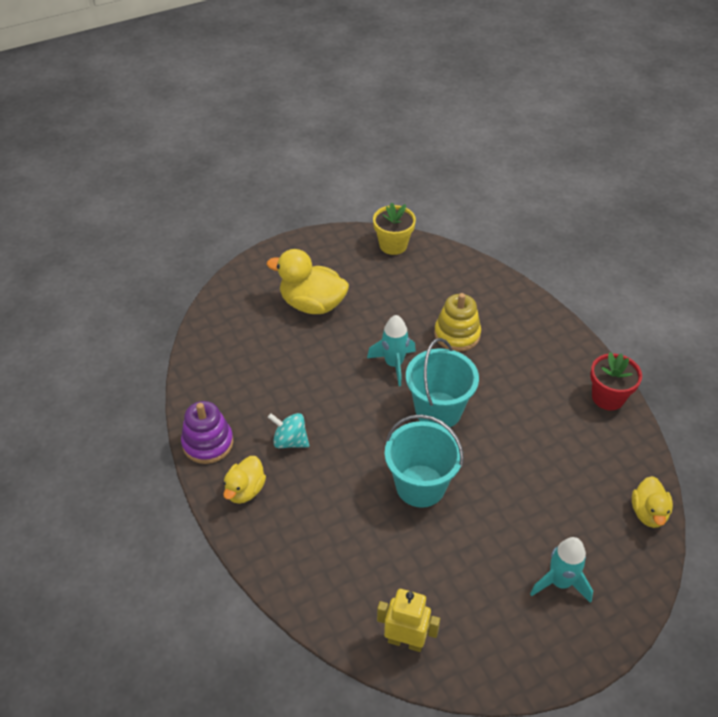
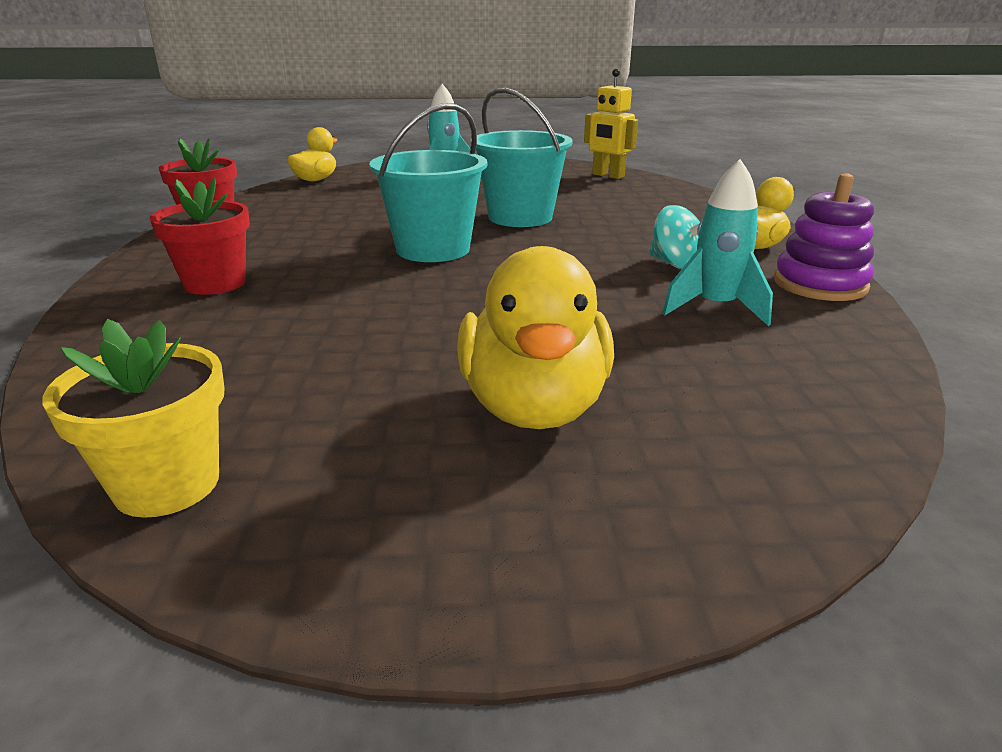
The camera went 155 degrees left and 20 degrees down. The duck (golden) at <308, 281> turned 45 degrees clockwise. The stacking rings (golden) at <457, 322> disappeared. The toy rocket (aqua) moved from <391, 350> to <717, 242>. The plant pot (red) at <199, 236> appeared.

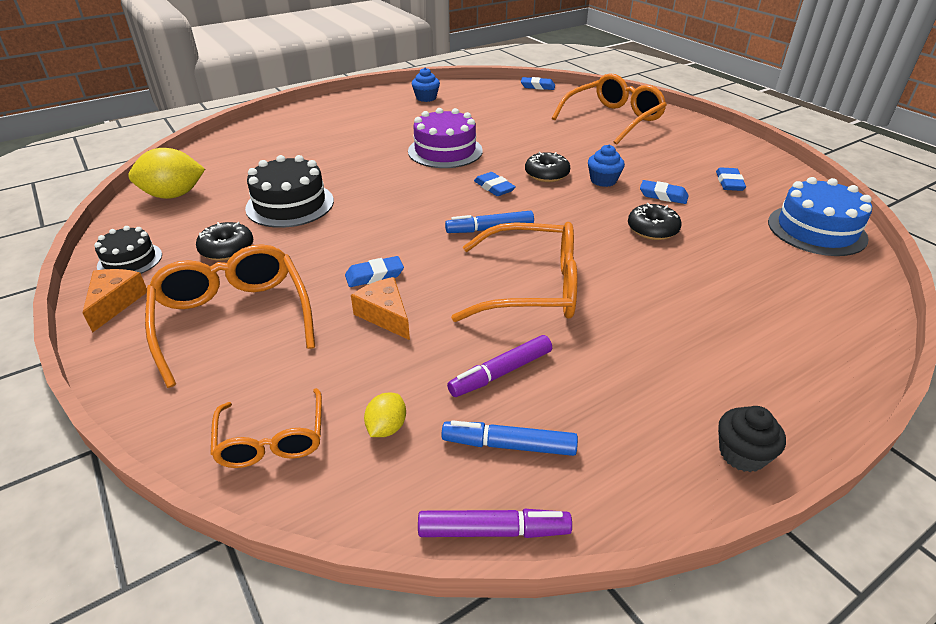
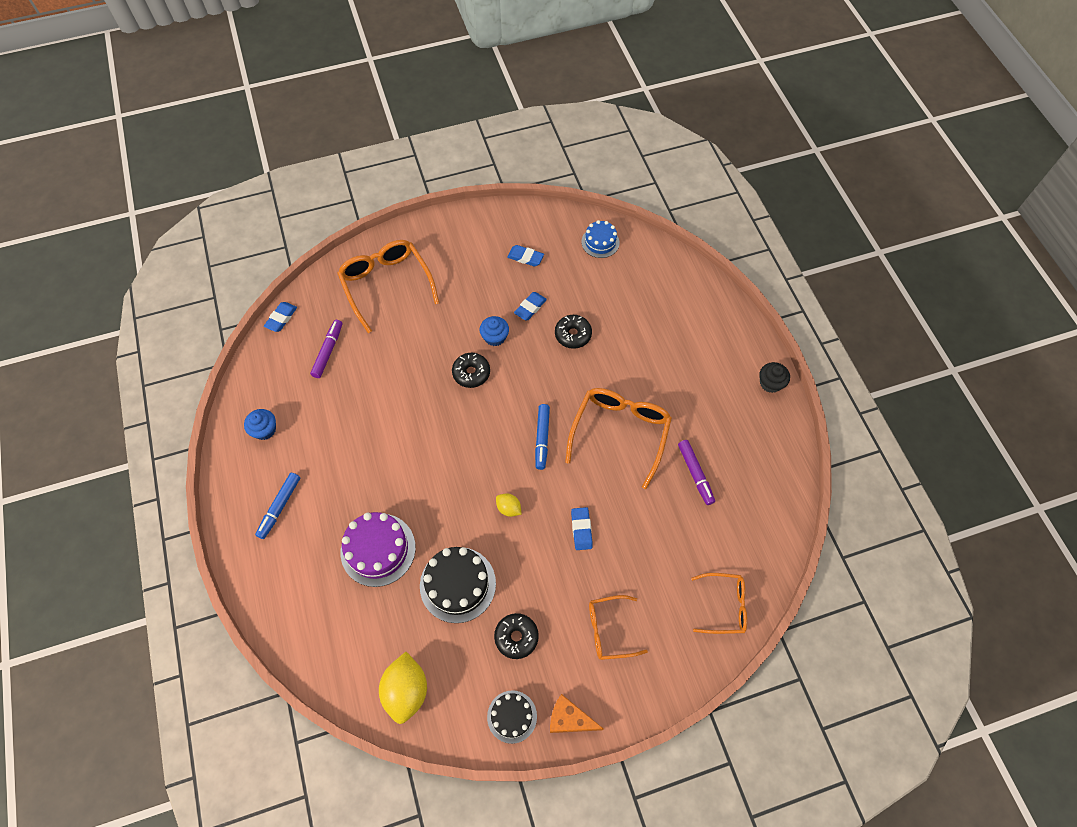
The camera went 75 degrees left and 25 degrees up. The cake (purple) moved from <445, 138> to <378, 549>. The gum eraser (cobalt) at <495, 184> disappeared. The cake (cobalt) at <820, 216> changed to 0.61 times the size. The eyeglasses (orange) at <230, 316> changed to 0.59 times the size. The piece of cheese (orange) at <380, 308> disappeared. The toy lemon (golden) moved from <385, 415> to <509, 505>. The felt pen (cobalt) moved from <509, 438> to <277, 506>. The felt pen (purple) moved from <495, 523> to <326, 349>.

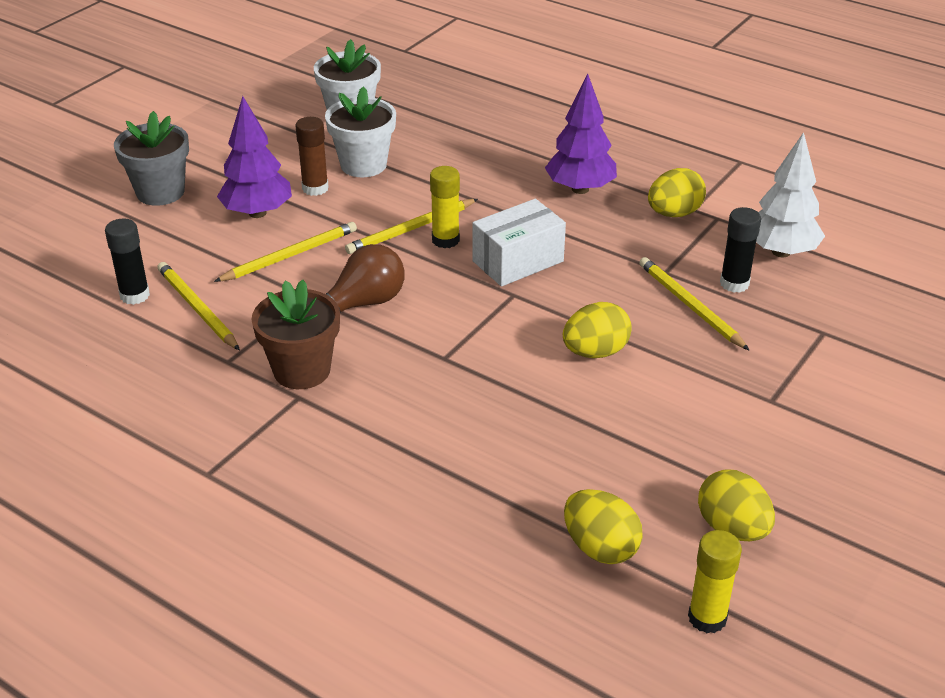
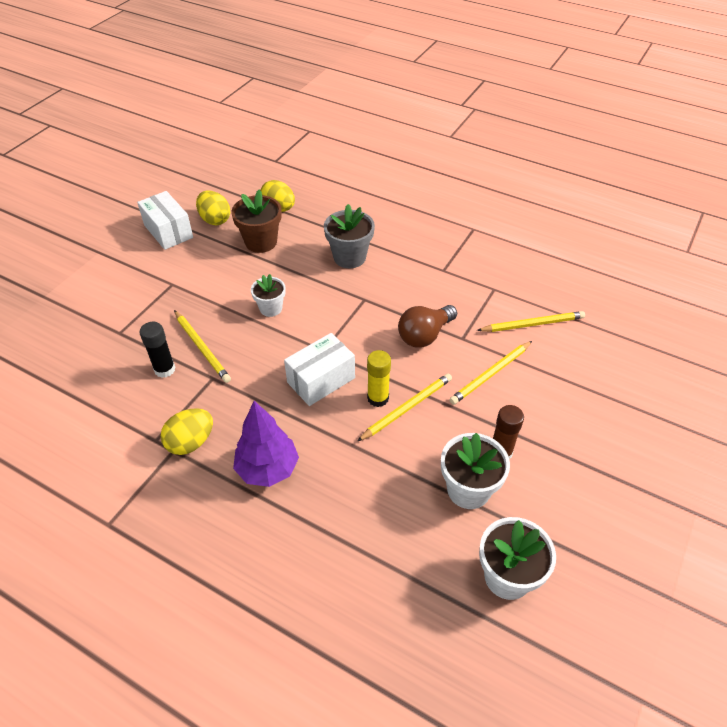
The camera went 175 degrees right and 10 degrees up. The fir tree (purple) at <254, 157> disappeared. The plant pot (gray) moved from <151, 158> to <349, 236>. The fir tree (pure white) at <790, 194> disappeared. The glue stick (black) at <127, 262> disappeared. The pencil (golden) at <198, 306> turned 60 degrees counterclockwise. The plant pot (brown) moved from <295, 334> to <256, 221>. The egg shape (golden) at <597, 330> was replaced by the plant pot (pure white) at <268, 295>. The glue stick (golden) at <715, 581> disappeared. The parcel (pure white) at <165, 220> appeared.

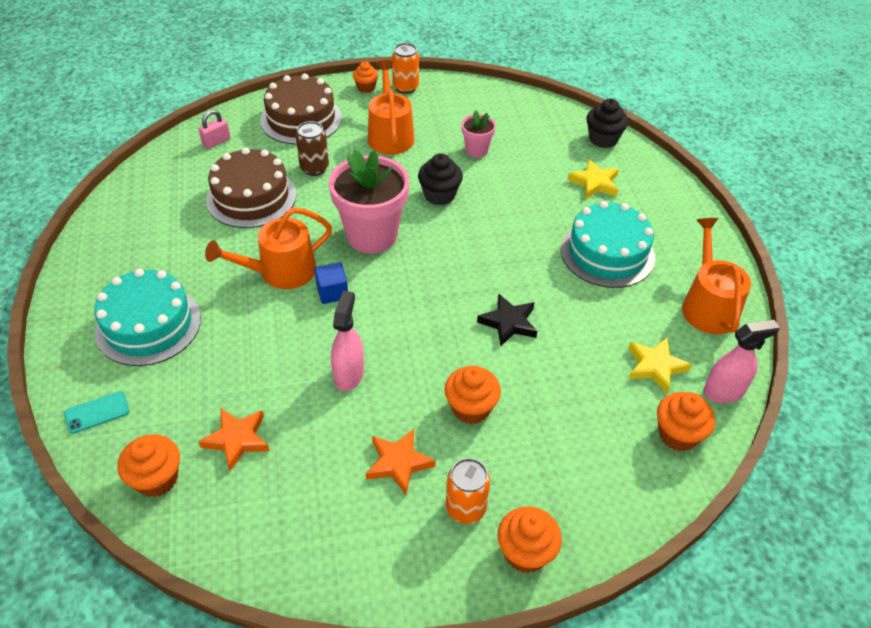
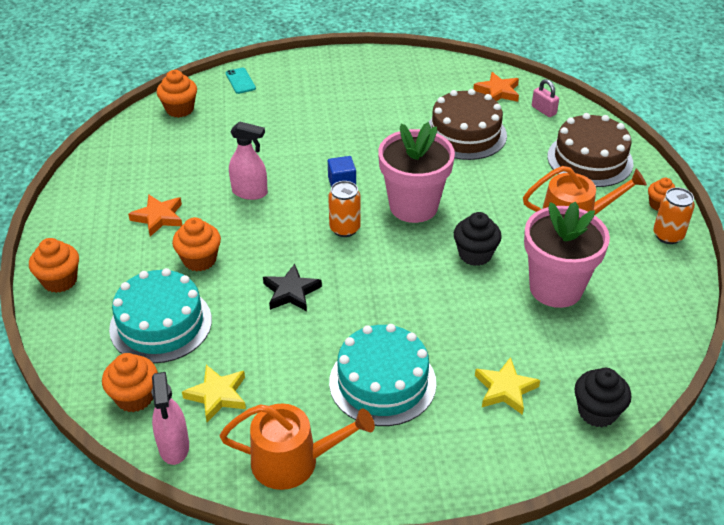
The camera went 95 degrees right and 5 degrees down. The plant pot (rose-pink) at <478, 134> changed to 2.03 times the size. The soda can (brown) at <312, 148> disappeared. The watering can (orange) at <268, 248> disappeared. The cake (aqua) moved from <147, 317> to <160, 315>. The star (orange) moved from <234, 440> to <496, 87>. The soda can (orange) moved from <468, 491> to <344, 209>.

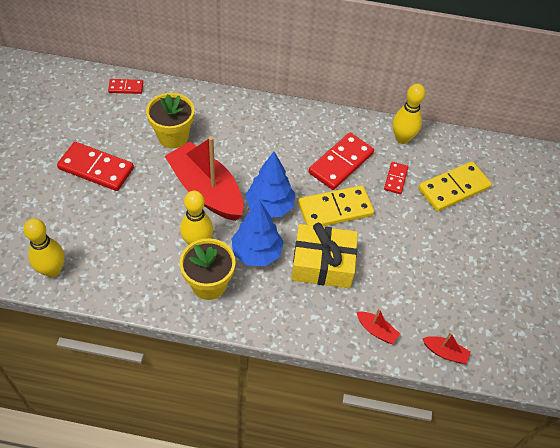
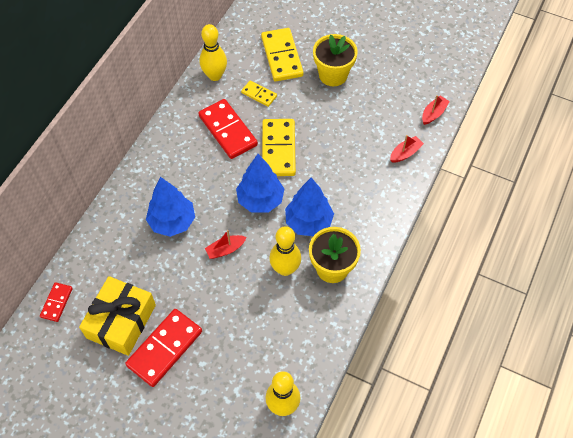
The camera went 70 degrees left and 5 degrees up. The plant pot (golden) moved from <170, 120> to <335, 60>. The boat (red) at <204, 178> changed to 0.41 times the size. The domino tile (red) at <396, 178> became the domino tile (golden) at <259, 93>. The wrapped gift (golden) moved from <324, 255> to <117, 316>. The fir tree (cobalt) at <170, 207> appeared.

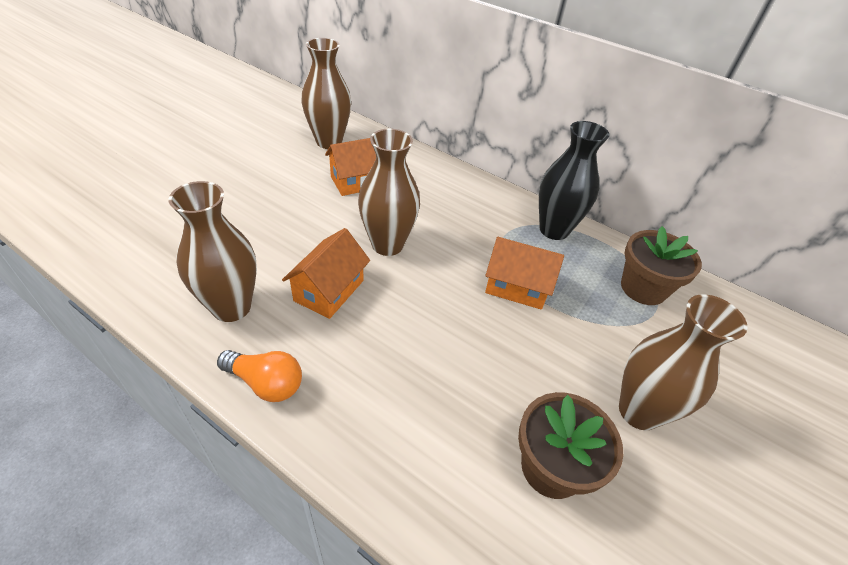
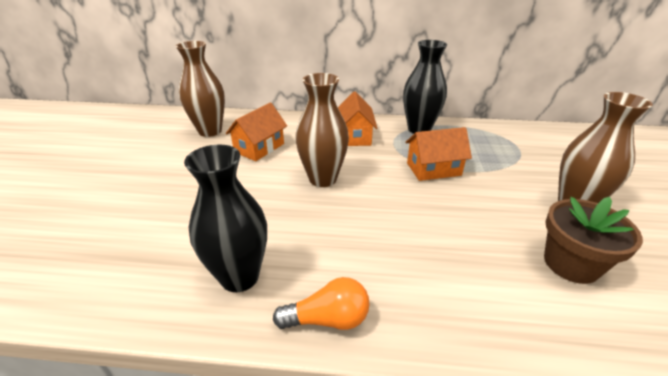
The camera went 25 degrees left and 10 degrees down. The flower vase (brown) at <213, 251> became the flower vase (black) at <225, 218>. The plant pot (brown) at <661, 265> disappeared. The cottage (orange) moved from <326, 273> to <357, 118>.

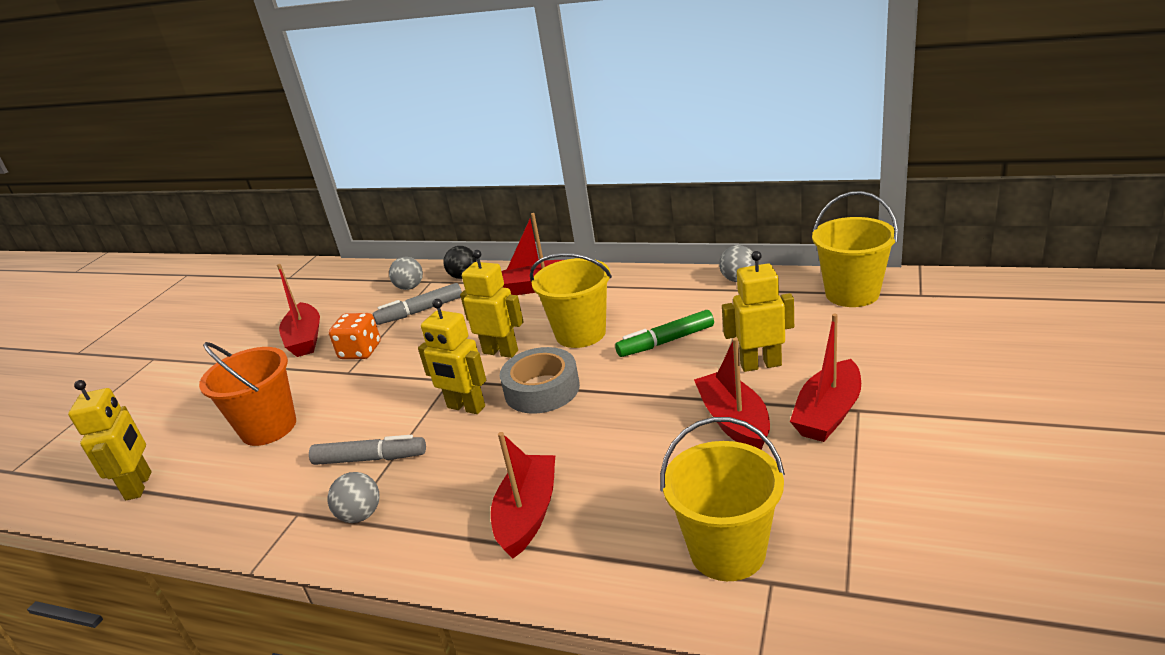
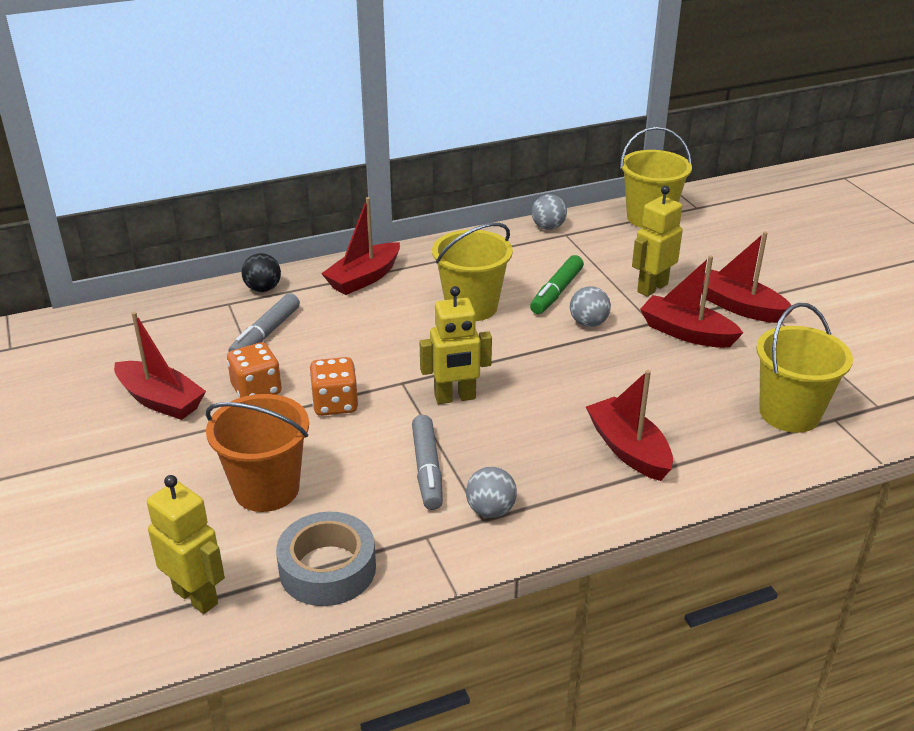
The camera went 45 degrees left and 5 degrees up. The toy robot (golden) at <492, 304> disappeared. The play ball (gray) moved from <406, 273> to <590, 306>. The boat (red) at <825, 378> turned 135 degrees clockwise. The sticky tape (gray) moved from <540, 380> to <326, 559>. The felt pen (gray) at <367, 450> turned 120 degrees clockwise. The die (orange) at <333, 386> appeared.

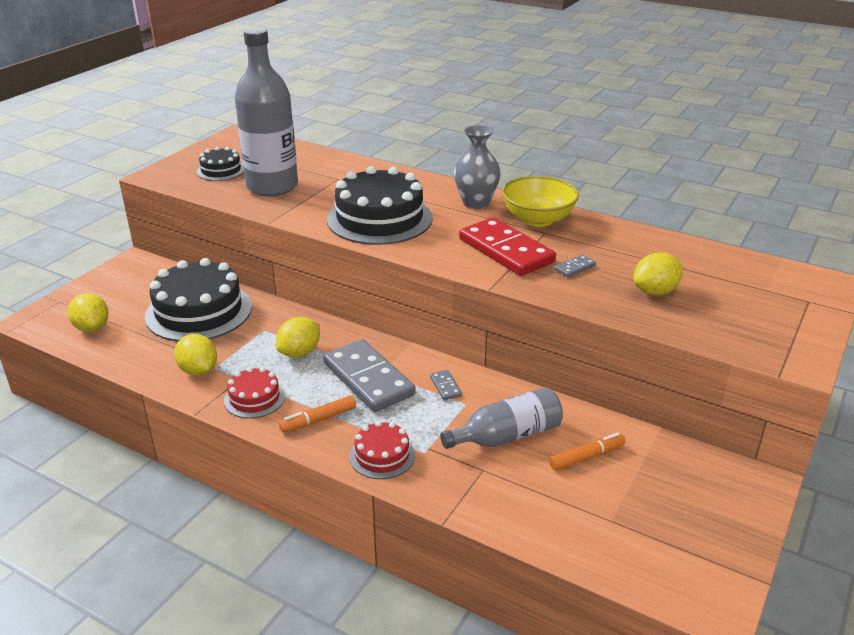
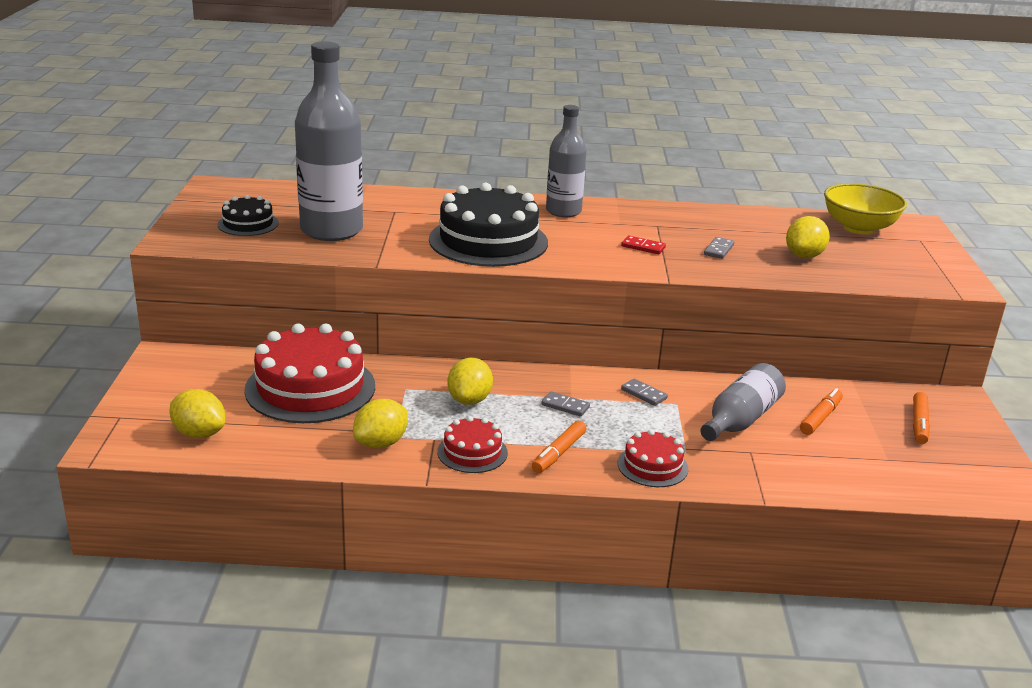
The camera went 30 degrees left and 5 degrees down. The flower vase (gray) at <477, 167> was replaced by the bottle (gray) at <566, 161>. The deep dish (golden) moved from <540, 201> to <865, 208>. The domino tile (red) at <507, 246> changed to 0.40 times the size. The cake (black) at <198, 299> became the cake (red) at <309, 373>. The toy lemon (golden) at <195, 355> turned 75 degrees counterclockwise. The domino tile (gray) at <369, 375> changed to 0.40 times the size. The felt pen (orange) at <921, 418> appeared.

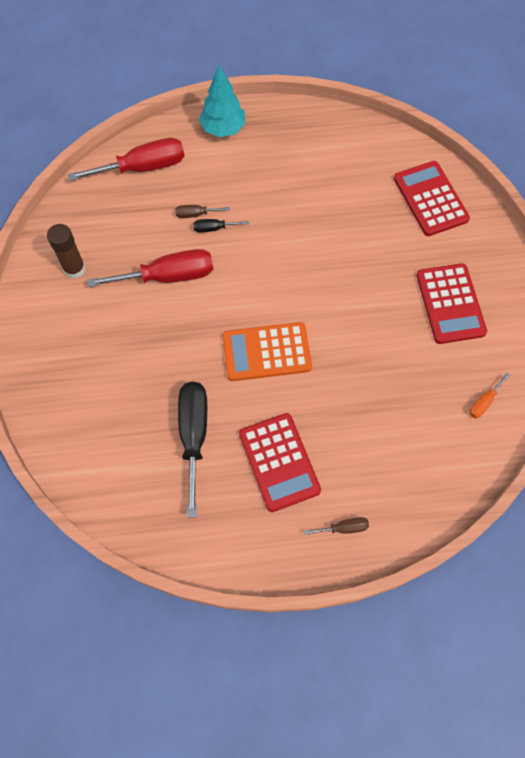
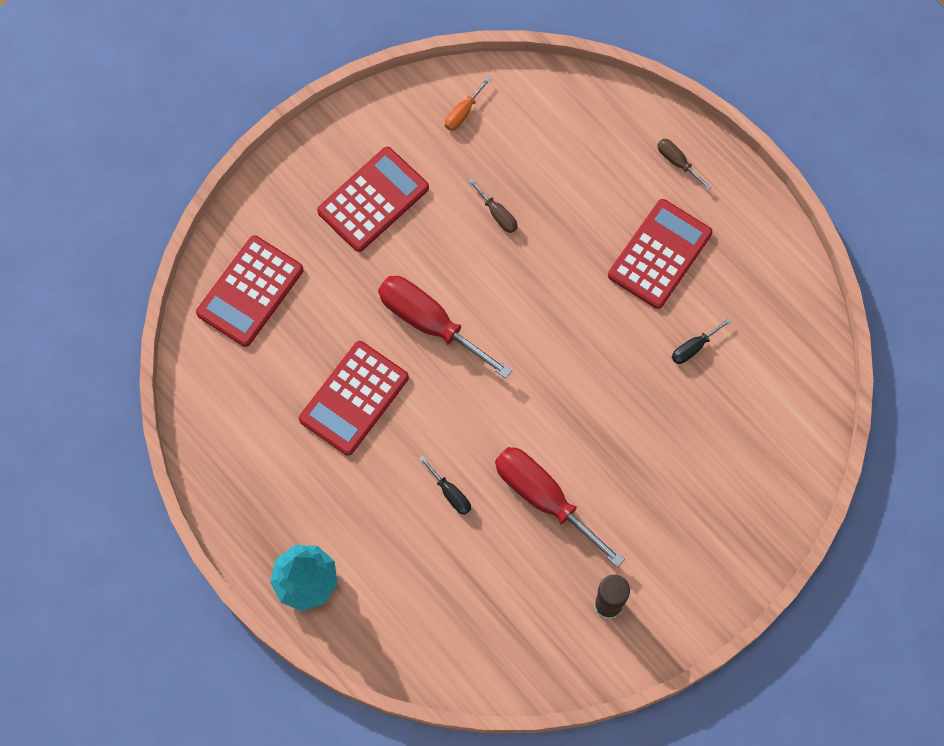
The camera went 125 degrees left and 5 degrees up. The screwdriver (red) moved from <126, 159> to <445, 327>. The screwdriver (brown) moved from <202, 211> to <493, 205>. The pocket calculator (orange) at <267, 351> disappeared. The screwdriver (orange) at <490, 395> turned 120 degrees clockwise. The screwdriver (black) at <192, 450> changed to 0.46 times the size. The pocket calculator (red) at <354, 398> appeared.

